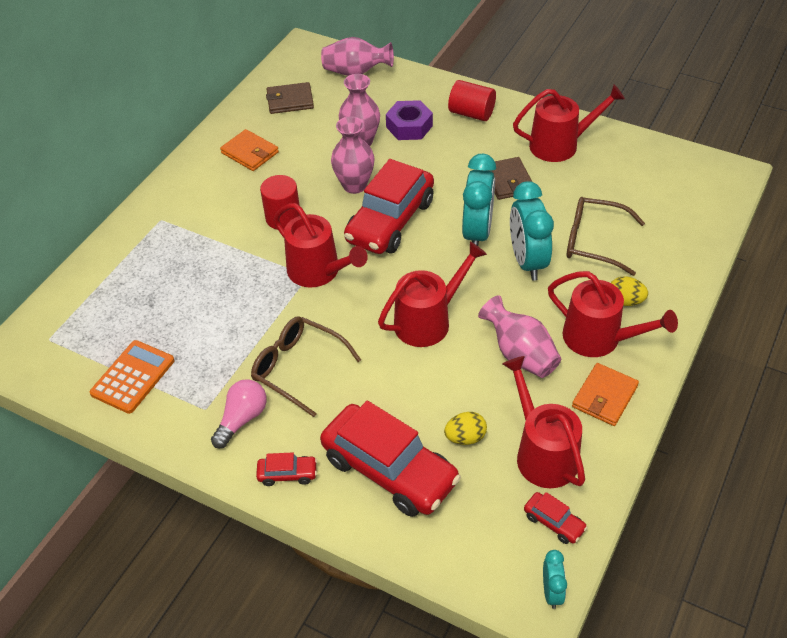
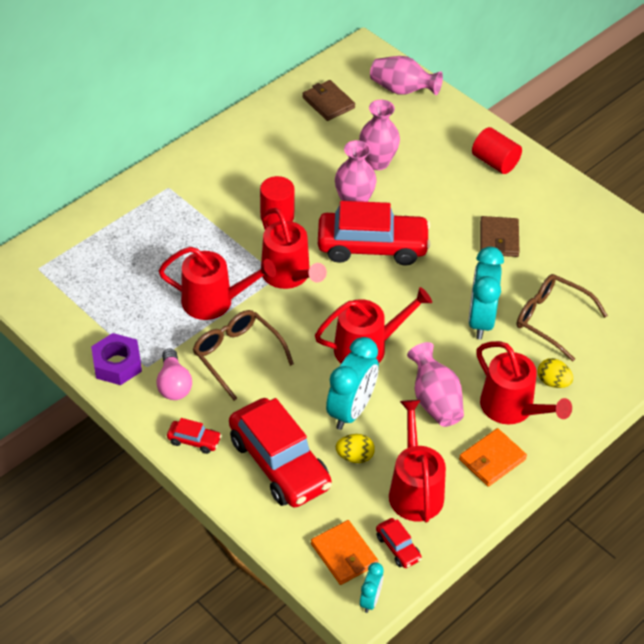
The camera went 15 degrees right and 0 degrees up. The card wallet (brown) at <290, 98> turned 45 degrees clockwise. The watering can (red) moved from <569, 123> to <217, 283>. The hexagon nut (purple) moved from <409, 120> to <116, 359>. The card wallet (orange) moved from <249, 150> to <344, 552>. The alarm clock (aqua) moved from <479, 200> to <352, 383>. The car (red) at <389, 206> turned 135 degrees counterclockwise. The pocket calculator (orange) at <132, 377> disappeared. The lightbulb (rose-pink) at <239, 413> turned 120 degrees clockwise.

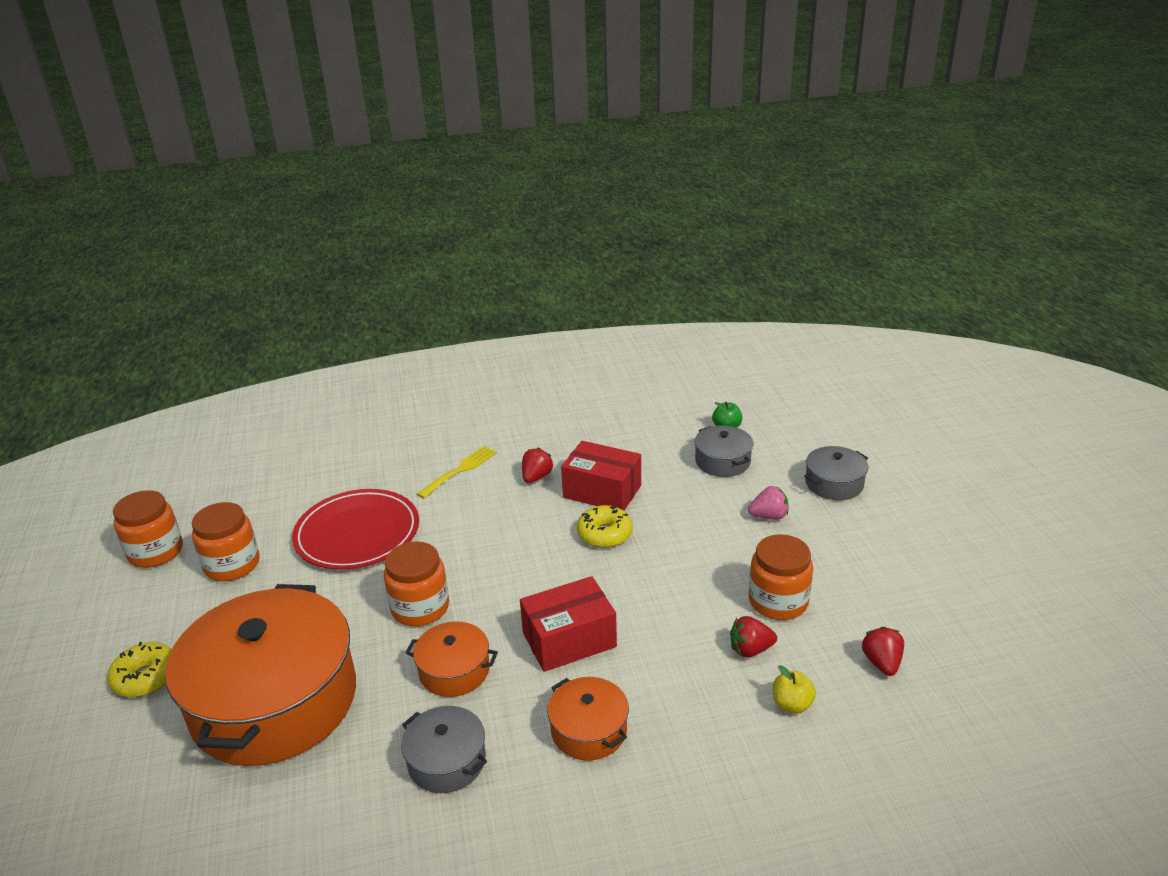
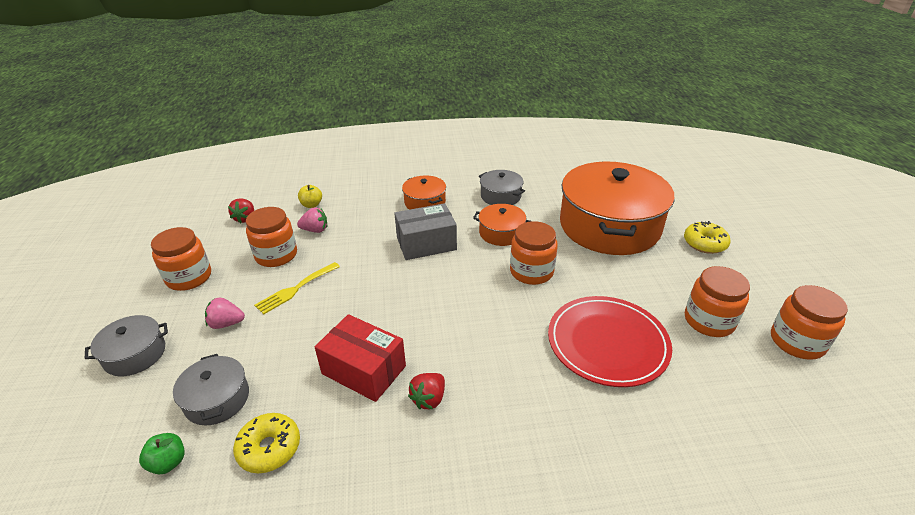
The camera went 175 degrees left and 5 degrees up. The fork (golden) moved from <457, 472> to <297, 288>. The glazed donut (golden) moved from <605, 526> to <266, 443>. The parcel (red) at <568, 624> became the parcel (gray) at <425, 231>. The toy strawberry (red) at <753, 636> became the toy strawberry (rose-pink) at <312, 220>. The preserve jar (orange) at <181, 259> appeared.

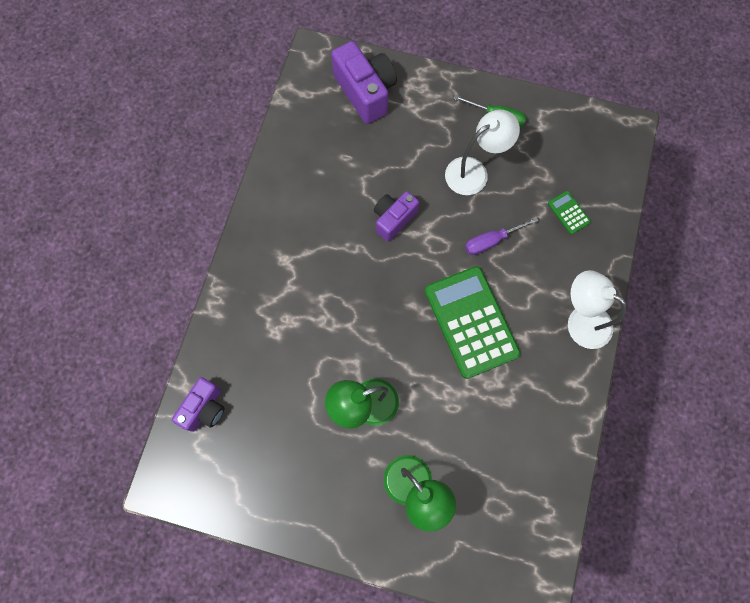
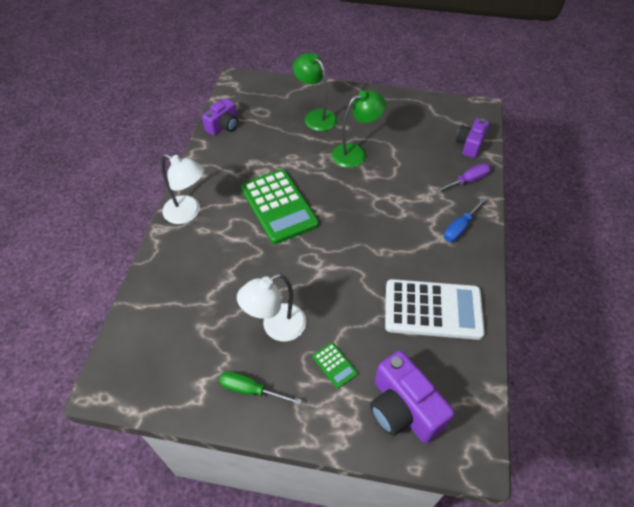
The camera went 175 degrees right and 20 degrees down. The camera (purple) moved from <396, 216> to <220, 117>. The pocket calculator (leaf-green) moved from <569, 213> to <335, 365>. The screwdriver (purple) moved from <502, 236> to <463, 177>. The screwdriver (cobalt) at <465, 219> appeared. The pocket calculator (pure white) at <435, 309> appeared.

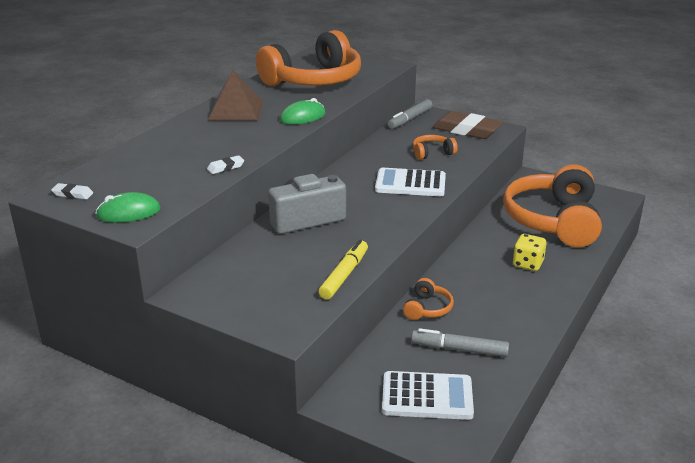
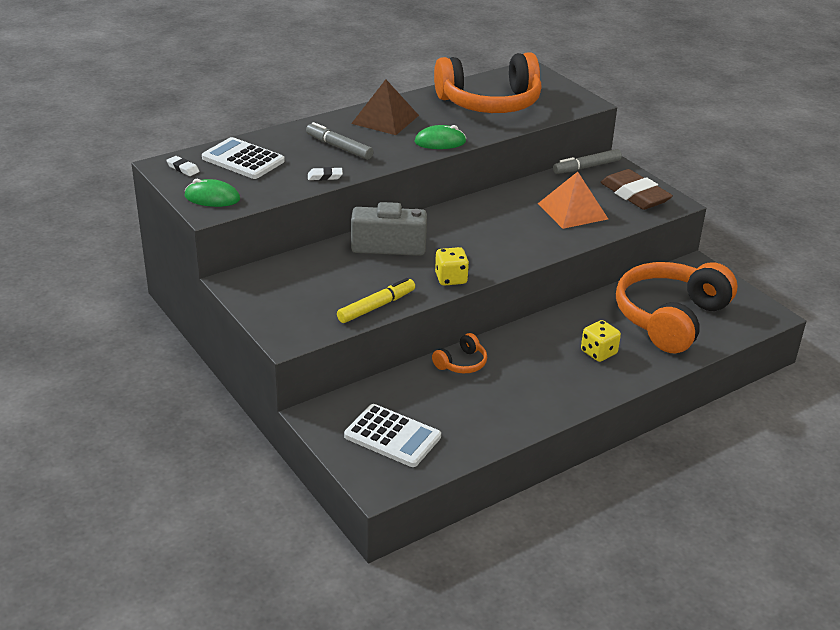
The camera went 25 degrees right and 5 degrees up. The headset (orange) at <435, 147> was replaced by the solid pyramid (orange) at <573, 200>. The pocket calculator (pure white) moved from <410, 182> to <243, 158>. The felt pen (gray) moved from <460, 342> to <339, 141>. The die (golden) at <452, 266> appeared.

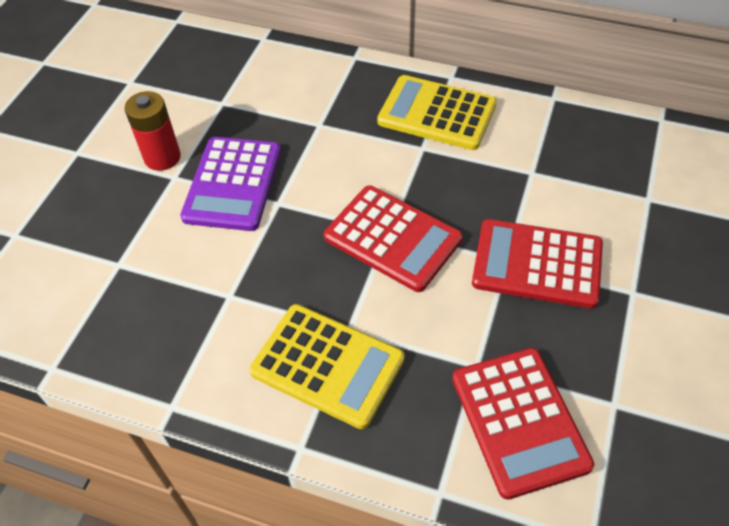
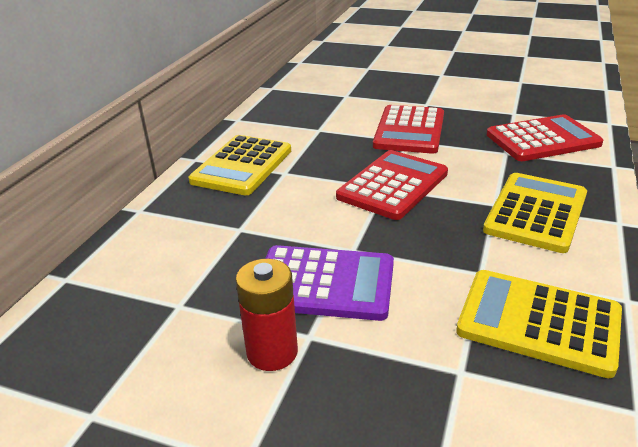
The camera went 90 degrees left and 20 degrees down. The pocket calculator (golden) at <539, 324> appeared.

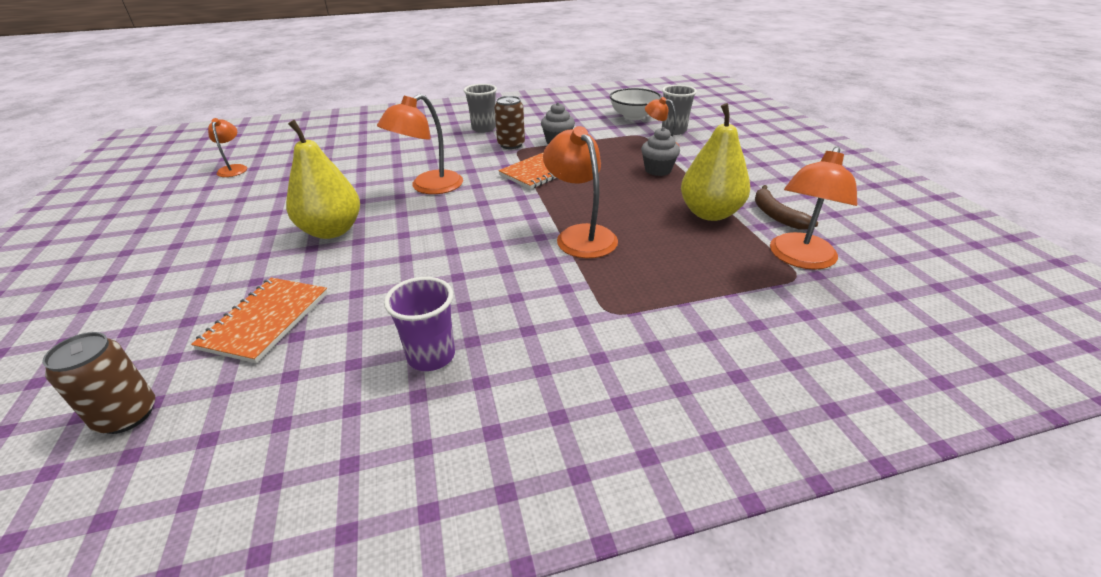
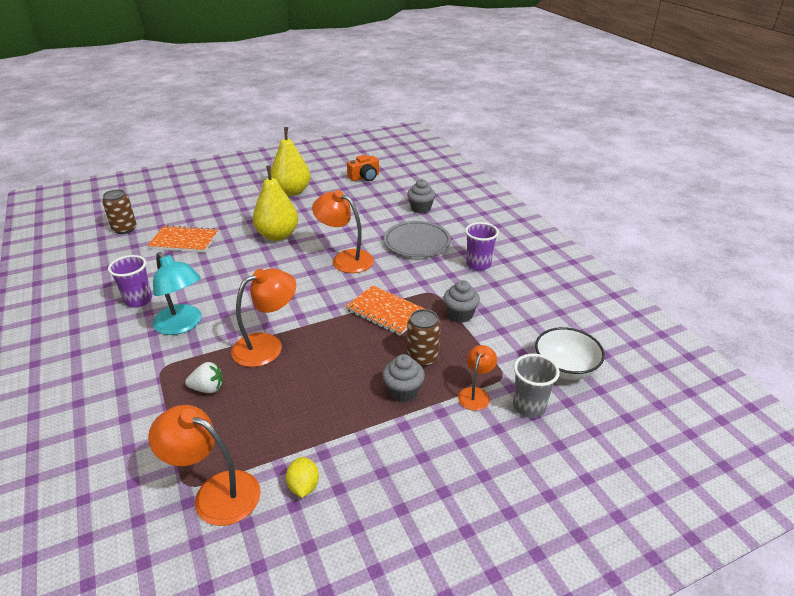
The camera went 80 degrees right and 0 degrees up. The cup (gray) at <480, 108> became the cup (purple) at <482, 246>. The soda can (brown) moved from <509, 122> to <424, 338>. The toy pear (golden) moved from <715, 162> to <291, 161>. The lamp (orange) at <227, 147> was replaced by the camera (orange) at <363, 168>. The banana fruit (brown) at <786, 207> was replaced by the toy lemon (golden) at <302, 477>. The muffin (gray) at <421, 196> appeared. The plate (gray) at <417, 239> appeared. The lamp (aqua) at <177, 293> appeared. The toy strawberry (pure white) at <204, 377> appeared.

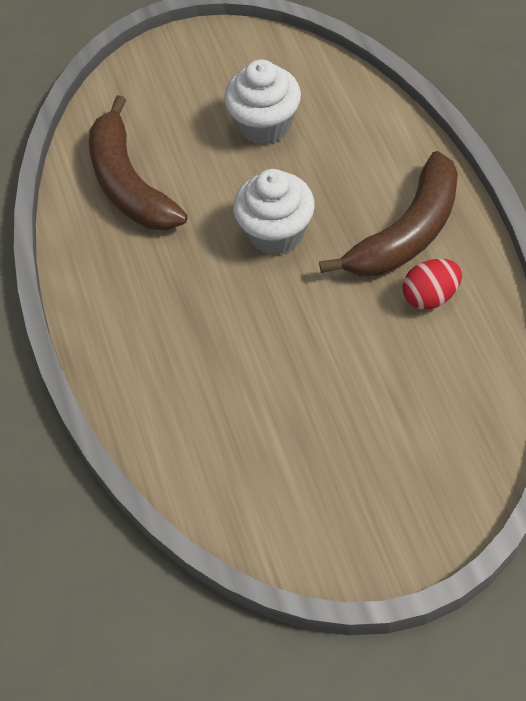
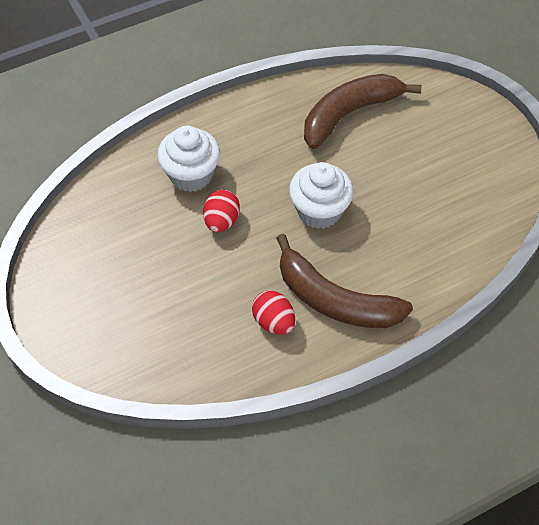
The camera went 75 degrees right and 0 degrees up. The muffin (pure white) moved from <262, 102> to <189, 159>. The egg shape (red) at <221, 211> appeared.

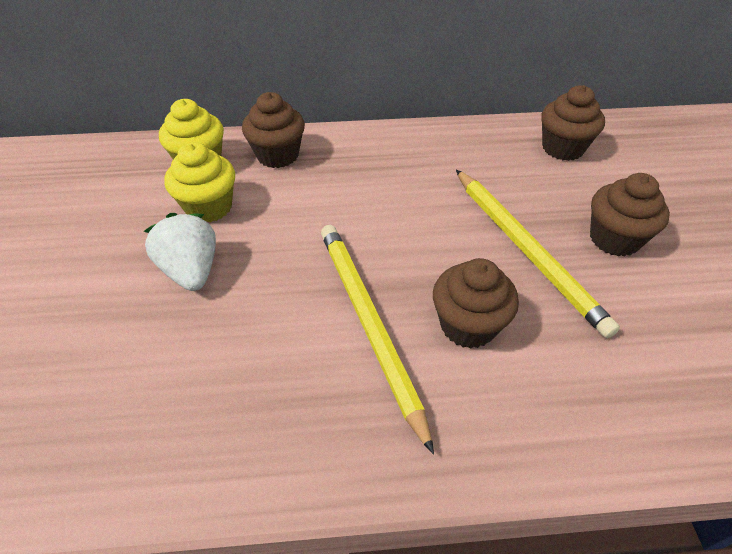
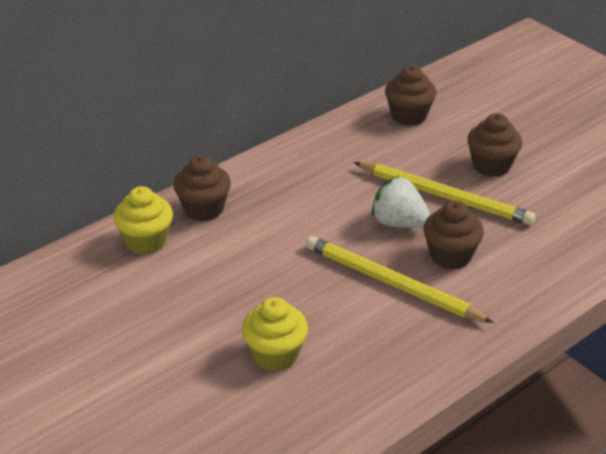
The camera went 35 degrees left and 10 degrees down. The muffin (golden) moved from <199, 182> to <275, 334>. The toy strawberry (pure white) moved from <180, 252> to <401, 202>.

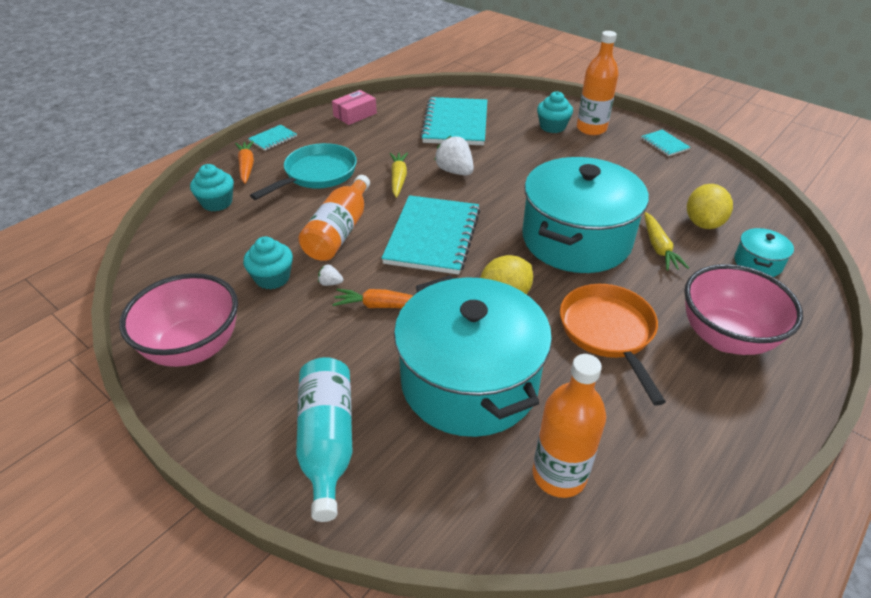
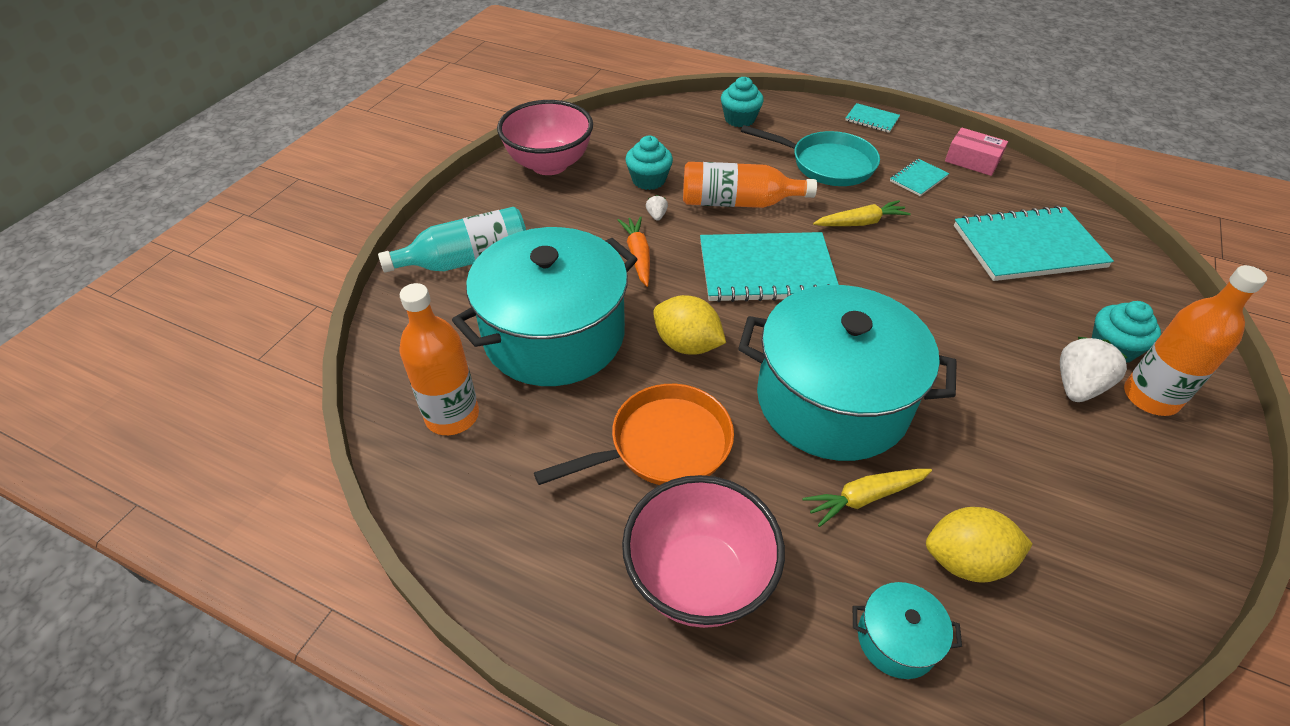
The camera went 75 degrees right and 5 degrees up. The exercise book (aqua) moved from <666, 143> to <919, 177>. The toy strawberry (pure white) moved from <454, 156> to <1094, 369>. The root vegetable (orange) at <244, 162> disappeared.

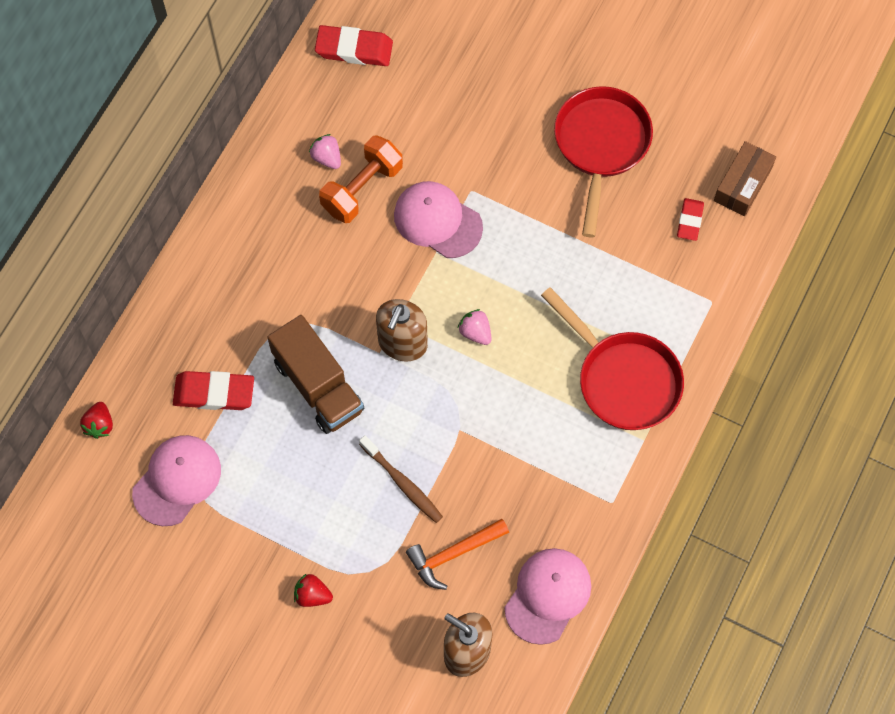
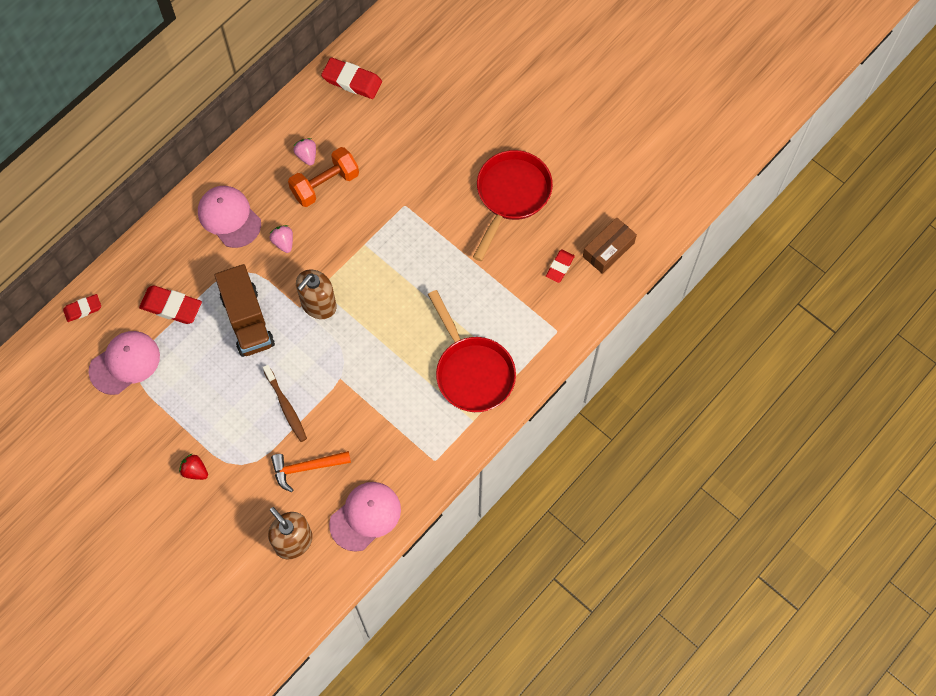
The camera went 15 degrees right and 0 degrees up. The cap (rose-pink) moved from <438, 219> to <229, 217>. The toy strawberry (rose-pink) moved from <475, 327> to <281, 239>. The toy strawberry (red) at <96, 420> was replaced by the gum eraser (red) at <82, 308>.

